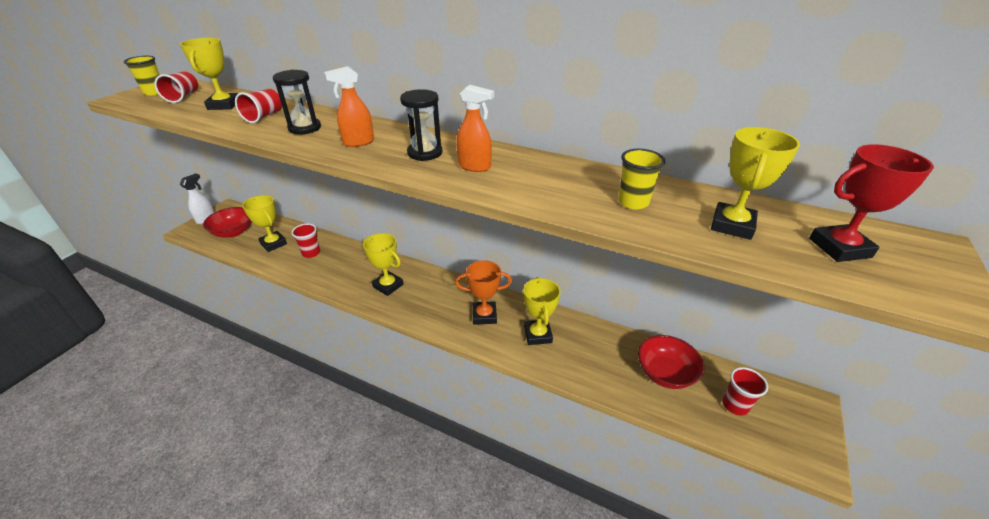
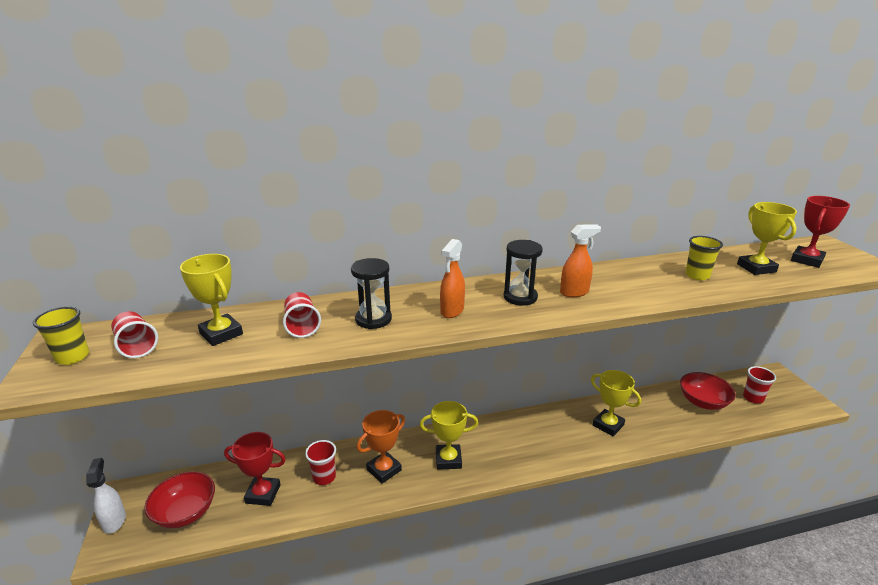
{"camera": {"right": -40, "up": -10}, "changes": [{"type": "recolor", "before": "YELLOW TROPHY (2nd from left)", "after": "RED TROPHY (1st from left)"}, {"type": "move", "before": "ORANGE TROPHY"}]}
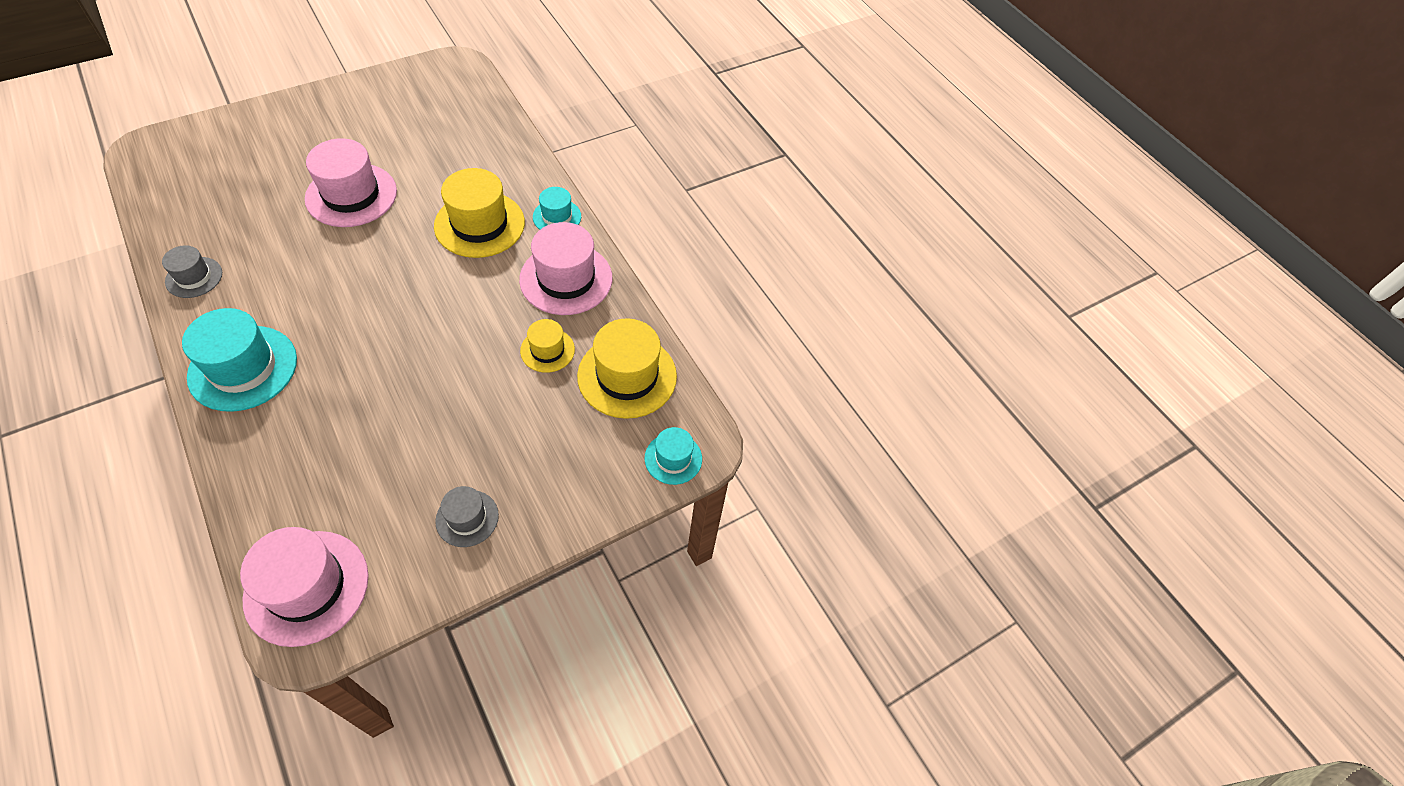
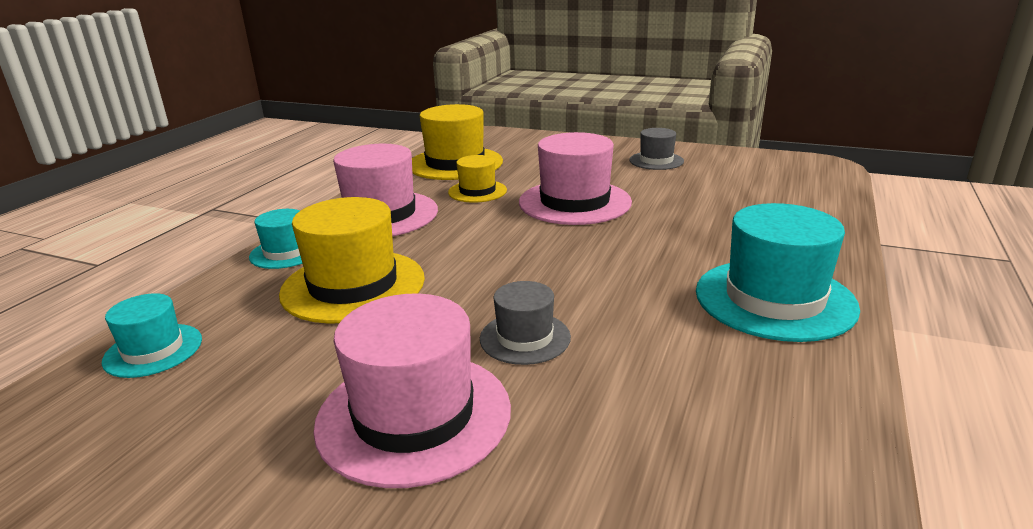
{"camera": {"right": -120, "up": -30}, "changes": [{"type": "move", "before": "GREY HAT (1st from left)"}, {"type": "move", "before": "TURQUOISE HAT (3rd from left in the first image)", "after": "TURQUOISE HAT (1st from left)"}, {"type": "move", "before": "PINK HAT (1st from left in the first image)", "after": "PINK HAT (3rd from left)"}]}
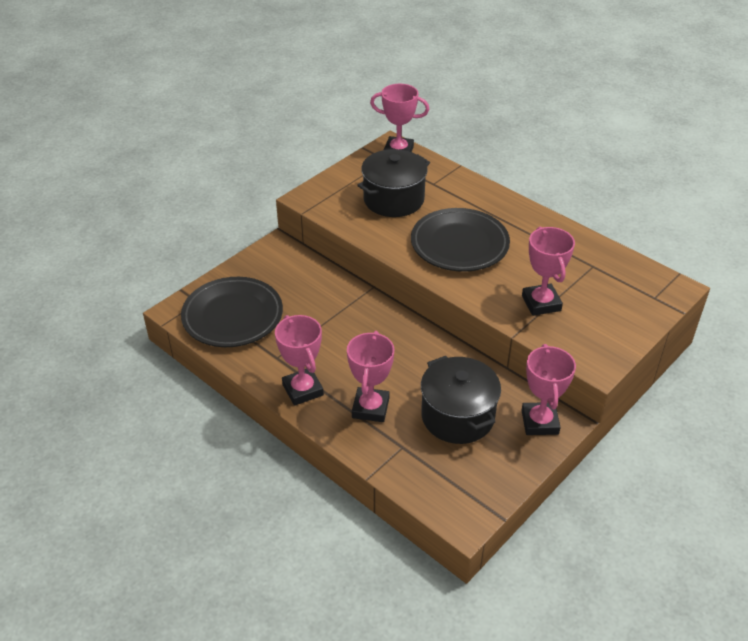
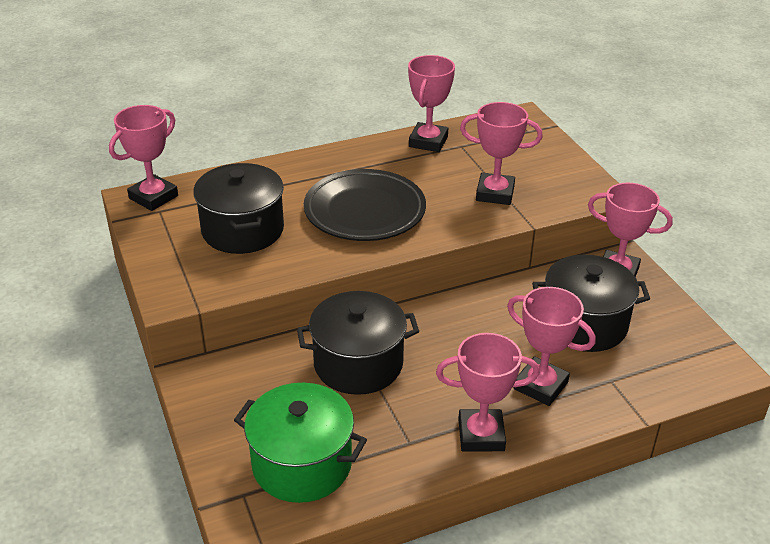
{"camera": {"right": -65, "up": -5}, "changes": [{"type": "replace", "before": "BLACK PLATE (1st from left)", "after": "GREEN POT"}, {"type": "insert", "after": "PINK TROPHY (2nd from left)"}, {"type": "insert", "after": "BLACK POT (2nd from left)"}]}
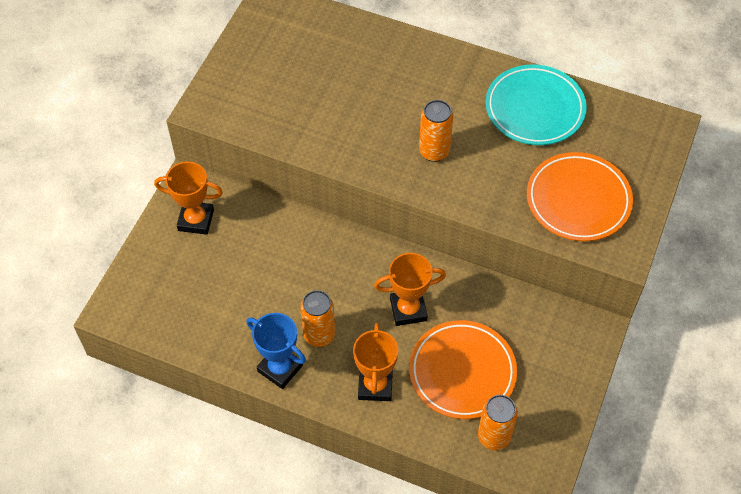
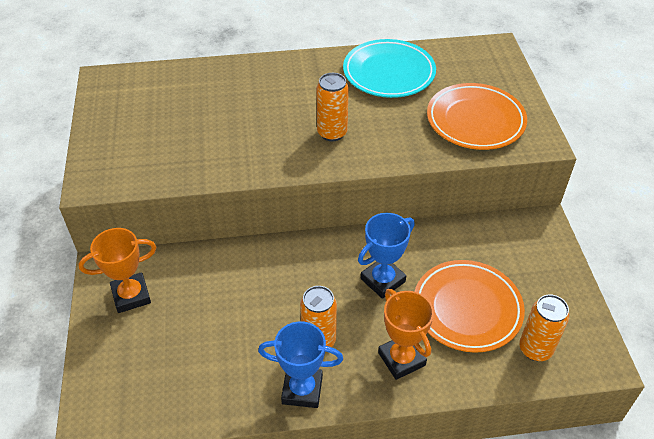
{"camera": {"right": -30, "up": -10}, "changes": [{"type": "recolor", "before": "ORANGE TROPHY (3rd from left)", "after": "BLUE TROPHY (2nd from left)"}]}
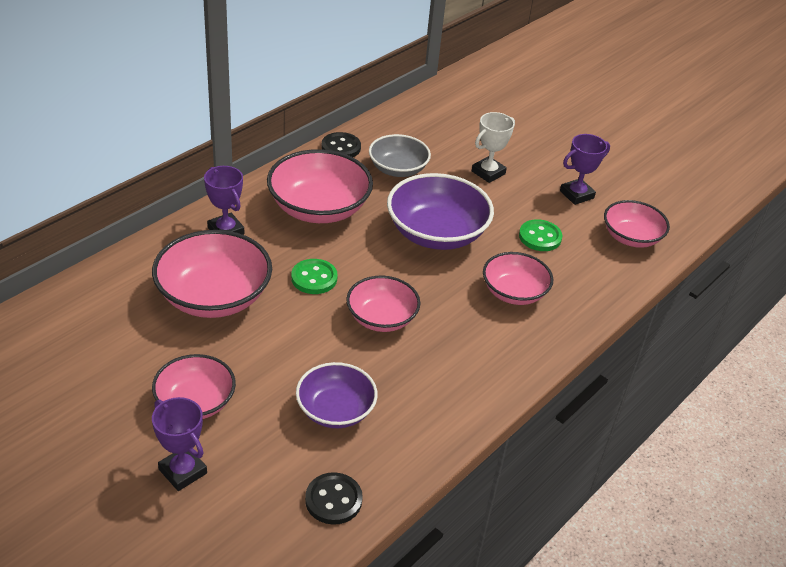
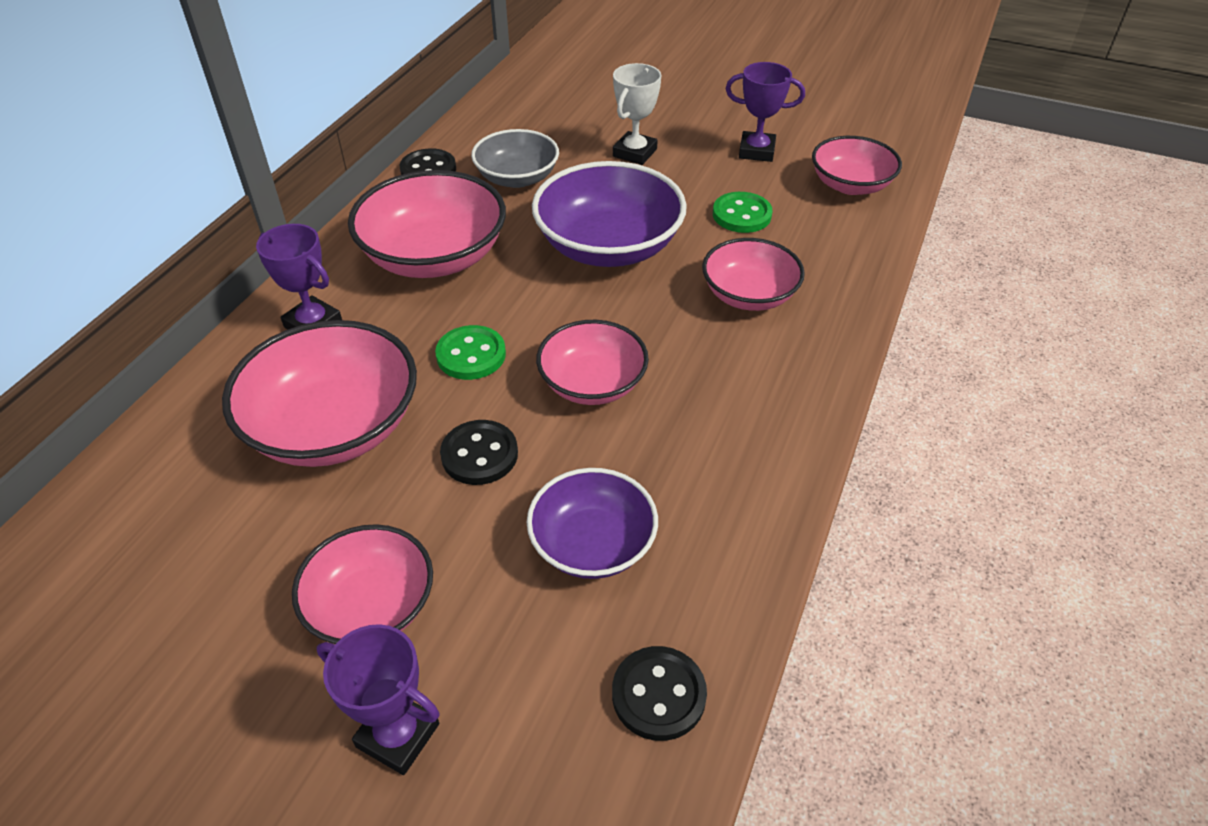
{"camera": {"right": -15, "up": 5}, "changes": [{"type": "rotate", "before": "PURPLE TROPHY (3rd from left)", "turn": 60}, {"type": "insert", "after": "BLACK BUTTON (2nd from left)"}]}
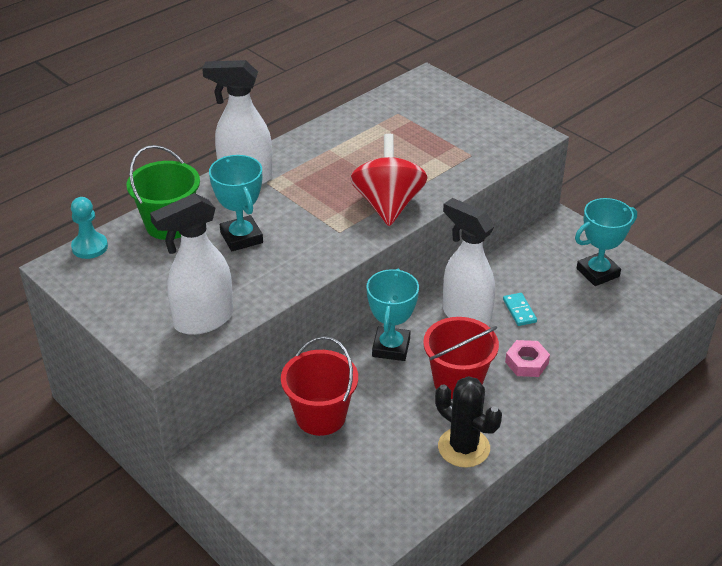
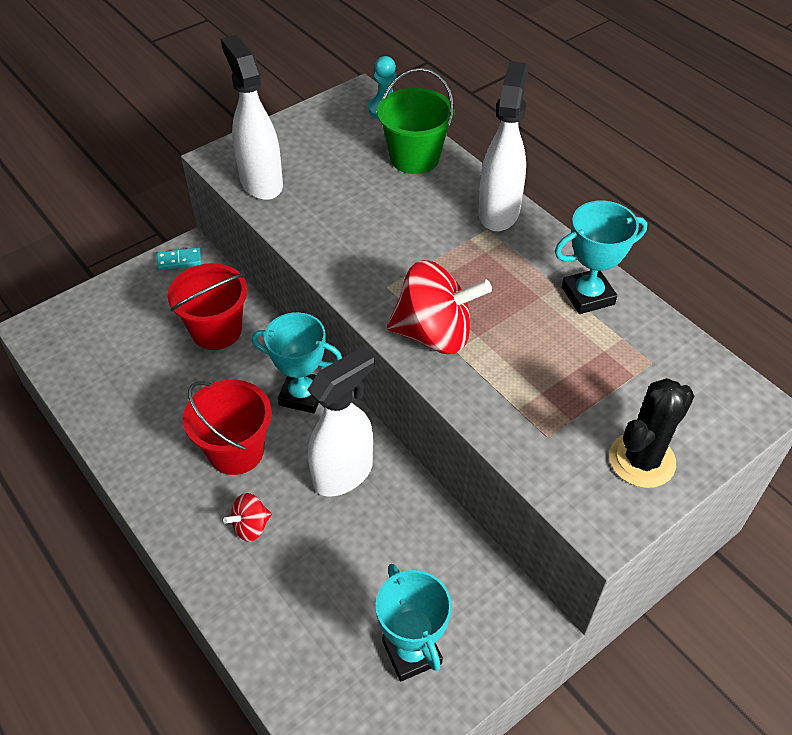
{"camera": {"right": 95, "up": 10}, "changes": [{"type": "move", "before": "TURQUOISE TROPHY (1st from left in the first image)", "after": "TURQUOISE TROPHY (3rd from left)"}, {"type": "move", "before": "TURQUOISE DOMINO"}, {"type": "replace", "before": "PINK NUT", "after": "RED SPINNING TOP (1st from left)"}, {"type": "move", "before": "BLACK CACTUS"}]}
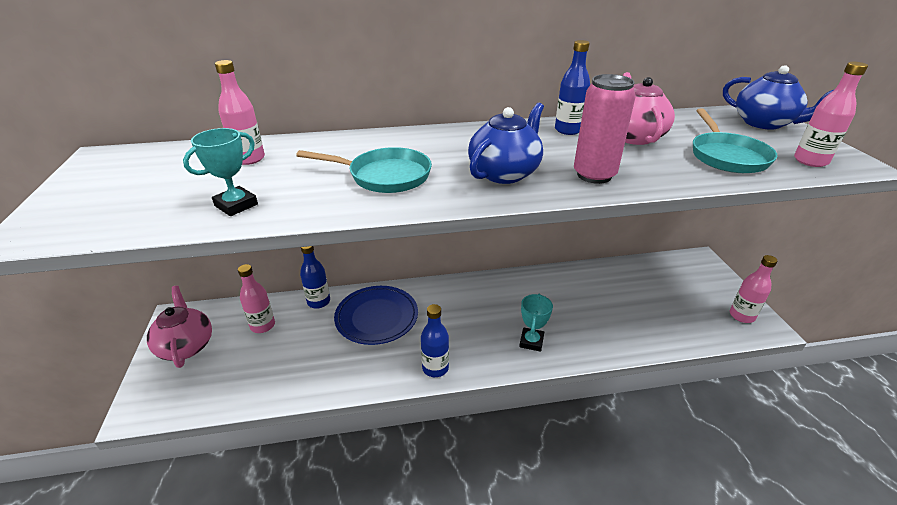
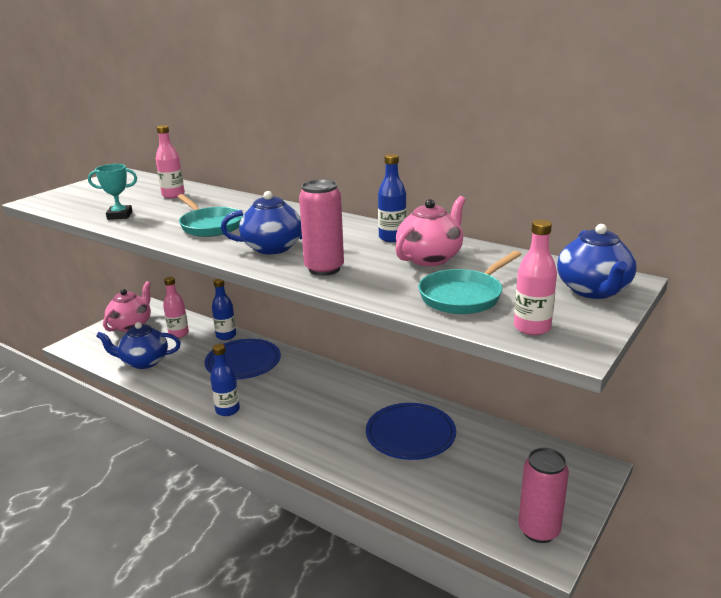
{"camera": {"right": 45, "up": -10}, "changes": [{"type": "replace", "before": "PINK BOTTLE (3rd from left)", "after": "PINK CAN (2nd from left)"}, {"type": "delete", "before": "TURQUOISE TROPHY (2nd from left)"}, {"type": "insert", "after": "BLUE TEAPOT (1st from left)"}, {"type": "insert", "after": "BLUE PLATE (2nd from left)"}]}
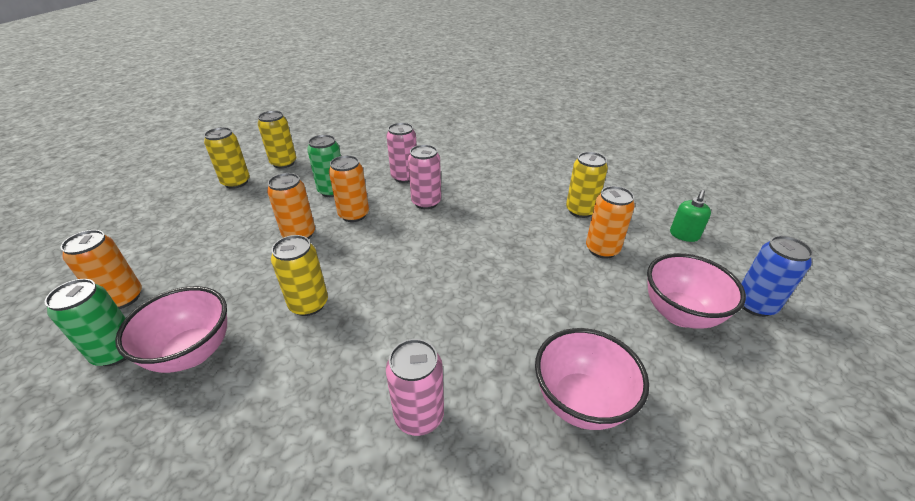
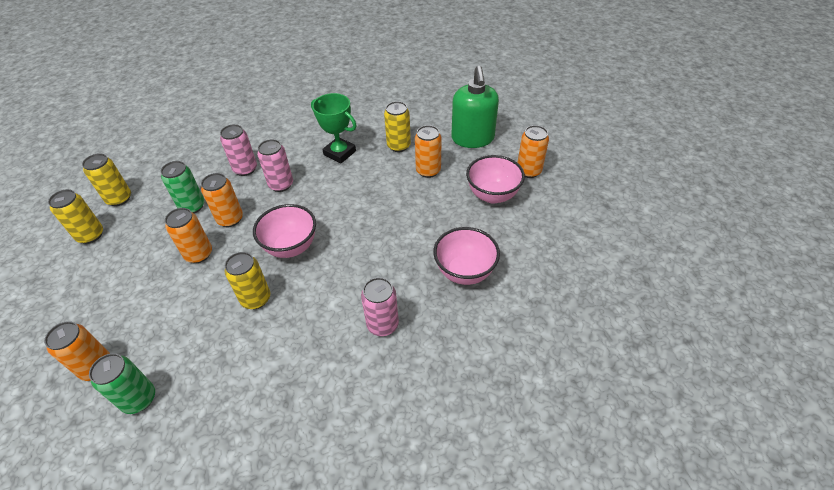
{"camera": {"right": -30, "up": 10}, "changes": [{"type": "resize", "before": "GREEN SOAP DISPENSER", "scale": 2.1}, {"type": "recolor", "before": "BLUE CAN", "after": "ORANGE CAN (5th from left)"}, {"type": "move", "before": "PINK BOWL (1st from left)"}, {"type": "insert", "after": "GREEN TROPHY"}]}
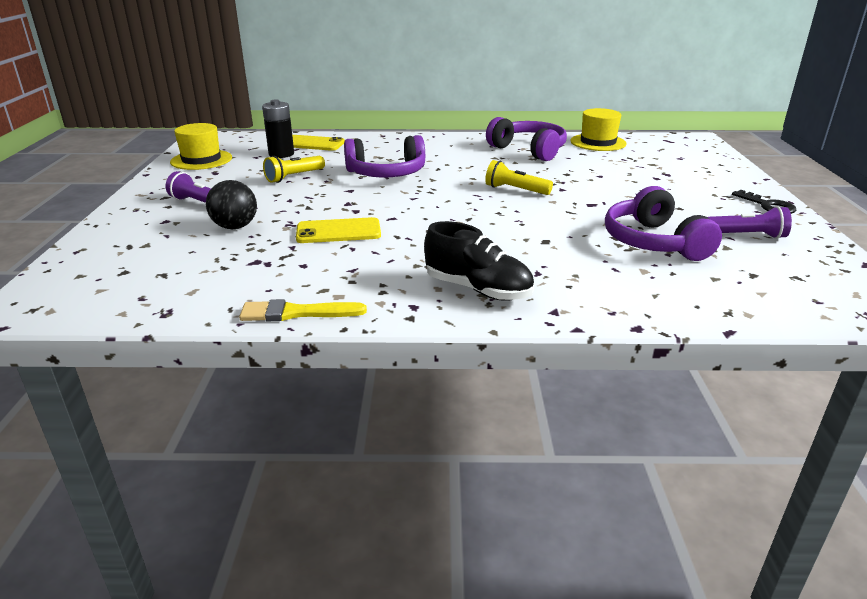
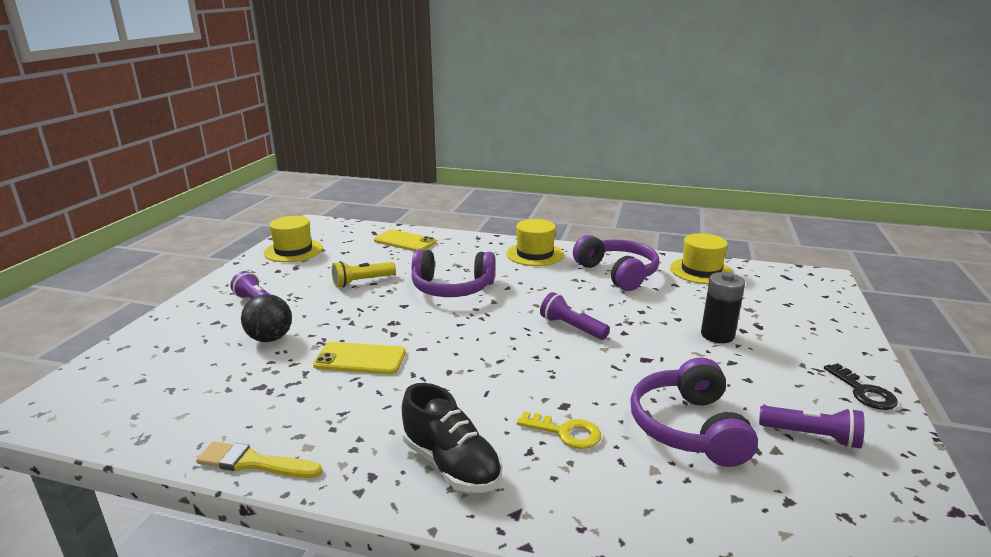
{"camera": {"right": 15, "up": -5}, "changes": [{"type": "move", "before": "BLACK BATTERY"}, {"type": "recolor", "before": "YELLOW FLASHLIGHT (2nd from left)", "after": "PURPLE FLASHLIGHT (2nd from left)"}, {"type": "insert", "after": "YELLOW HAT (2nd from left)"}, {"type": "insert", "after": "YELLOW KEY"}]}
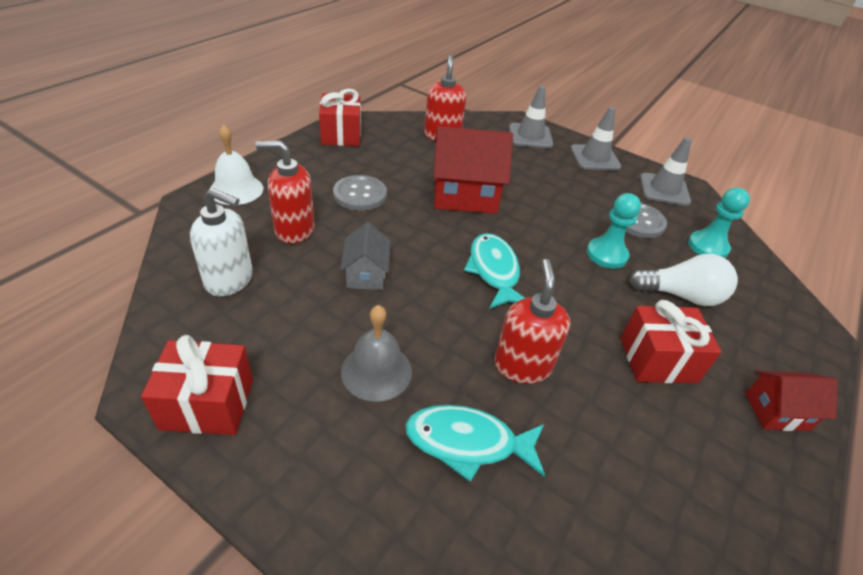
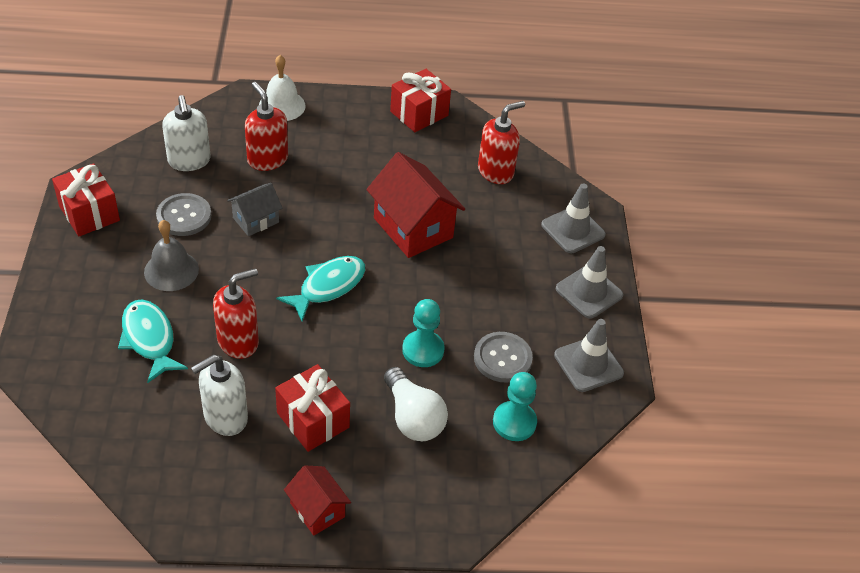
{"camera": {"right": 55, "up": 5}, "changes": [{"type": "move", "before": "GREY BUTTON (1st from left)"}, {"type": "insert", "after": "WHITE SOAP DISPENSER (2nd from left)"}]}
